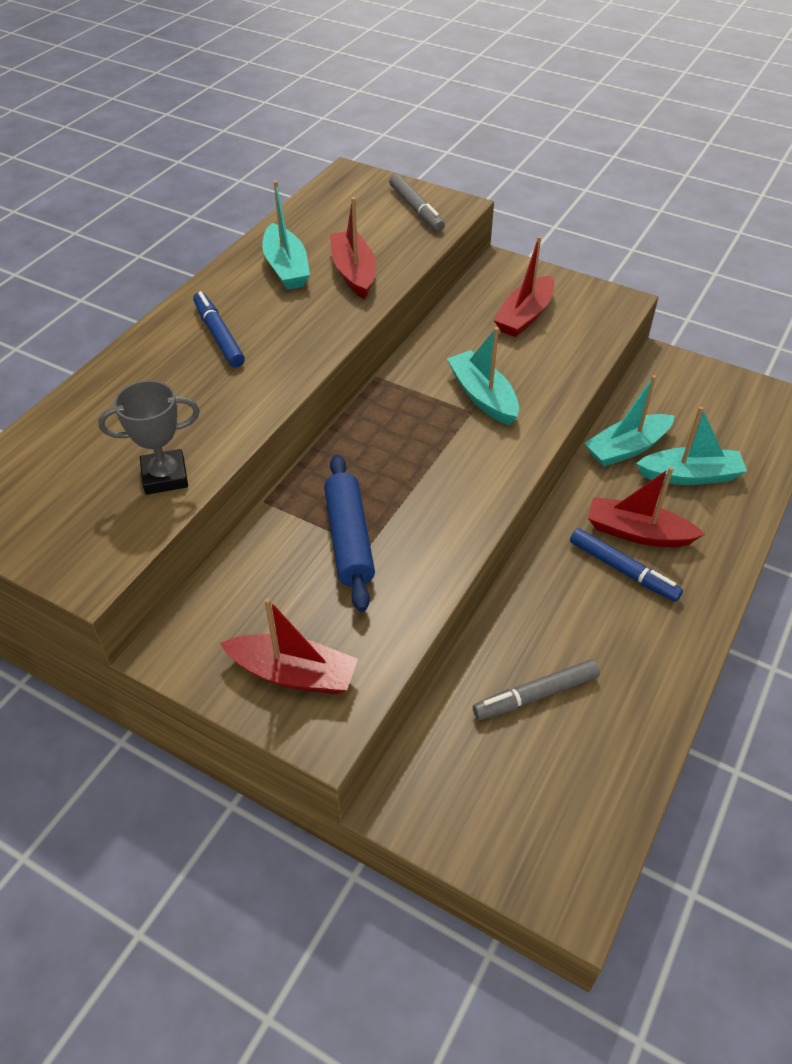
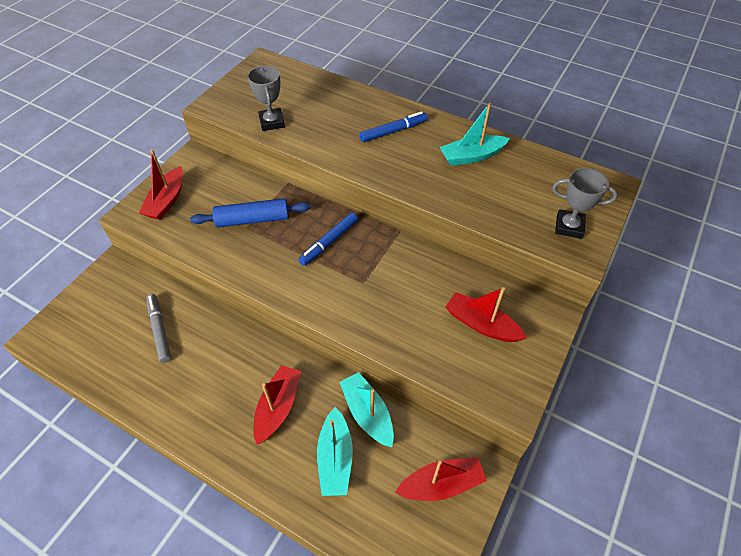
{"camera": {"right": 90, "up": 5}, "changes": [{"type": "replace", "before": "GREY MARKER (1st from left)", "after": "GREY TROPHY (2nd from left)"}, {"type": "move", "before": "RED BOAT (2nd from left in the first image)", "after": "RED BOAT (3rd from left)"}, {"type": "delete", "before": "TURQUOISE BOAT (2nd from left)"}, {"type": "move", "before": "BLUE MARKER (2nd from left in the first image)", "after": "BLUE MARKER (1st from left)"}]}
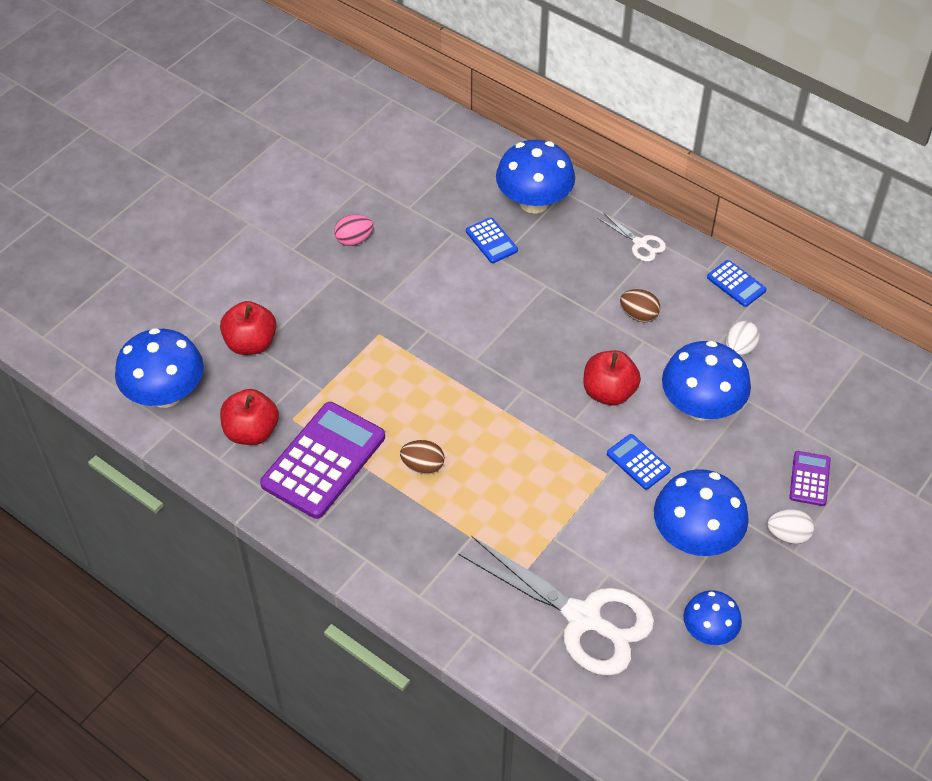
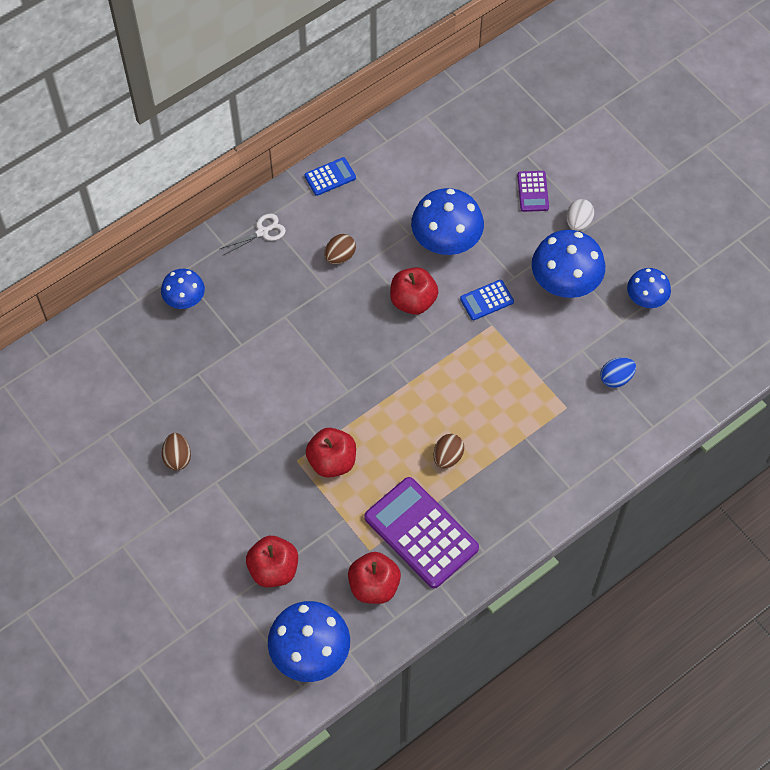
{"camera": {"right": -75, "up": 10}, "changes": [{"type": "resize", "before": "BLUE MUSHROOM (2nd from left in the first image)", "scale": 0.59}, {"type": "recolor", "before": "PINK EGG", "after": "BROWN EGG (1st from left)"}, {"type": "delete", "before": "BLUE CALCULATOR (1st from left)"}, {"type": "delete", "before": "WHITE EGG (1st from left)"}, {"type": "rotate", "before": "PURPLE CALCULATOR (2nd from left)", "turn": -120}, {"type": "replace", "before": "WHITE SCISSORS (1st from left)", "after": "BLUE EGG"}, {"type": "insert", "after": "RED APPLE (2nd from left)"}]}
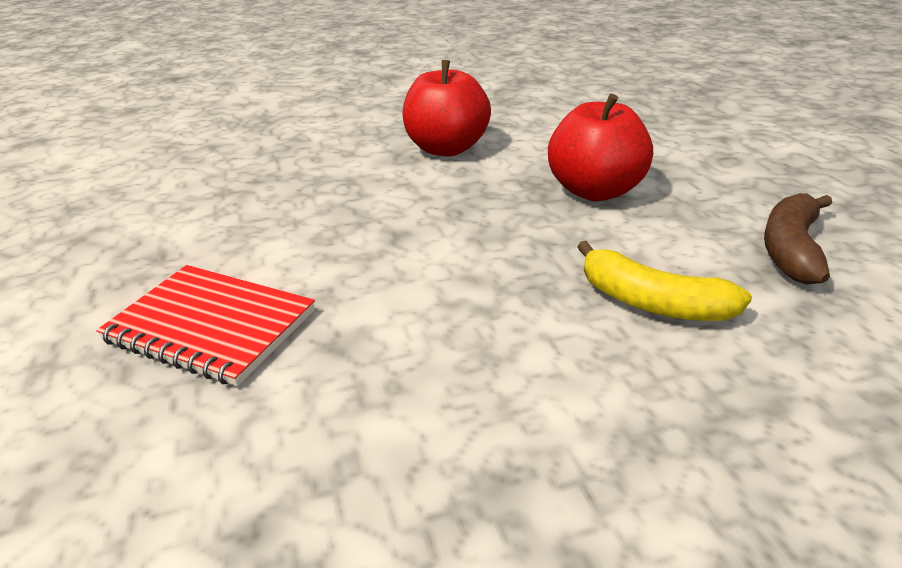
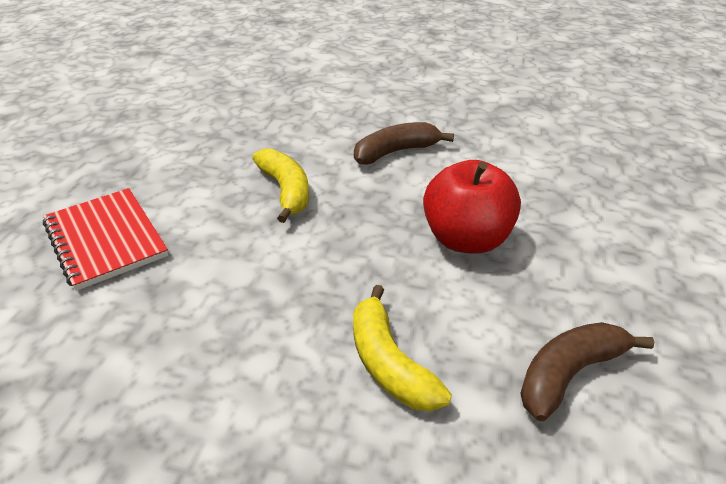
{"camera": {"right": 30, "up": 5}, "changes": [{"type": "replace", "before": "RED APPLE (1st from left)", "after": "BROWN BANANA (1st from left)"}, {"type": "insert", "after": "YELLOW BANANA (1st from left)"}]}
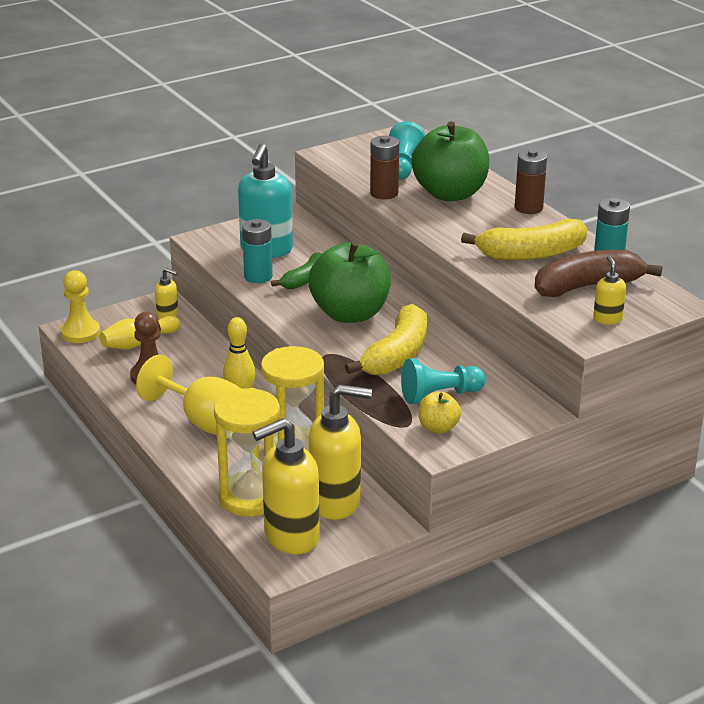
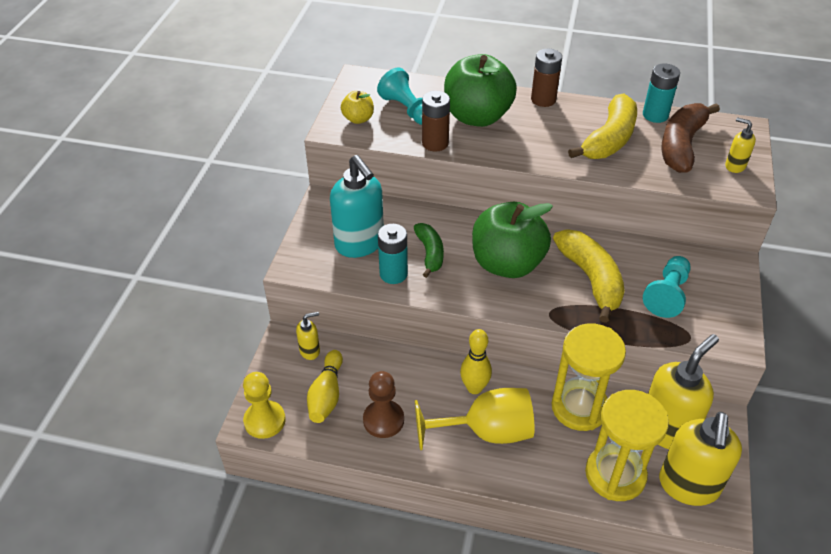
{"camera": {"right": -45, "up": 15}, "changes": [{"type": "move", "before": "YELLOW APPLE"}]}
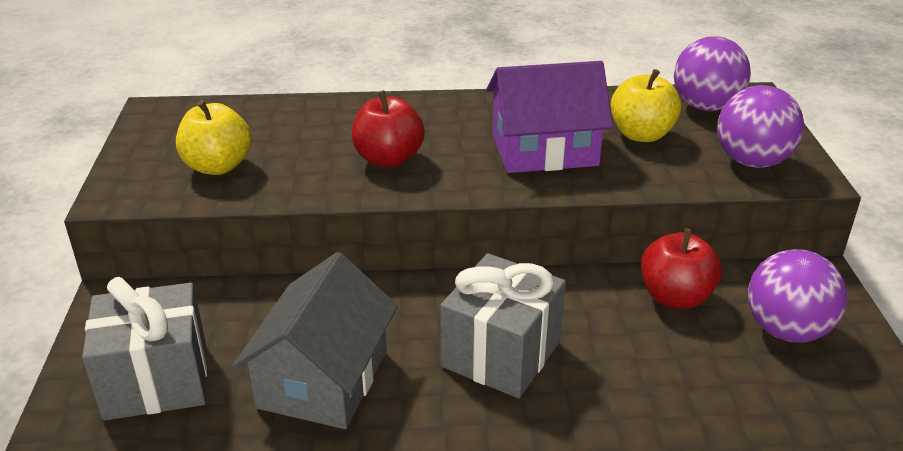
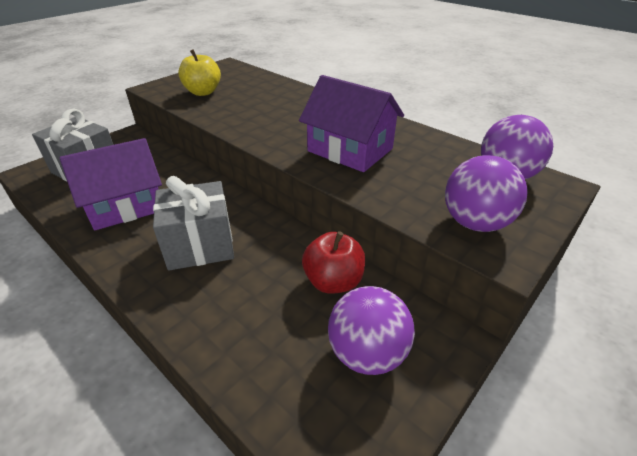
{"camera": {"right": 45, "up": 5}, "changes": [{"type": "delete", "before": "YELLOW APPLE (2nd from left)"}, {"type": "delete", "before": "RED APPLE (1st from left)"}, {"type": "recolor", "before": "GREY HOUSE", "after": "PURPLE HOUSE (1st from left)"}]}
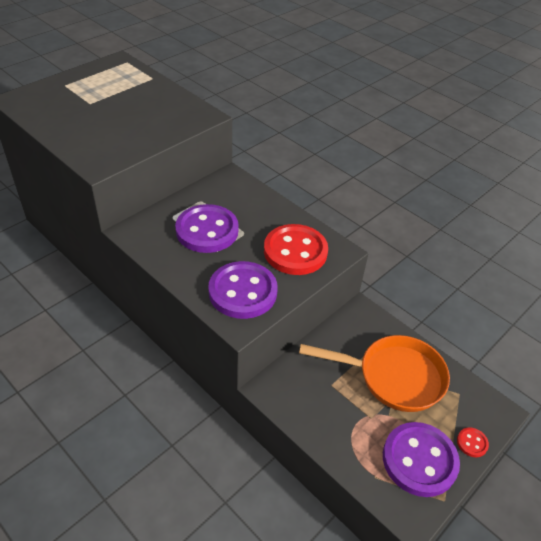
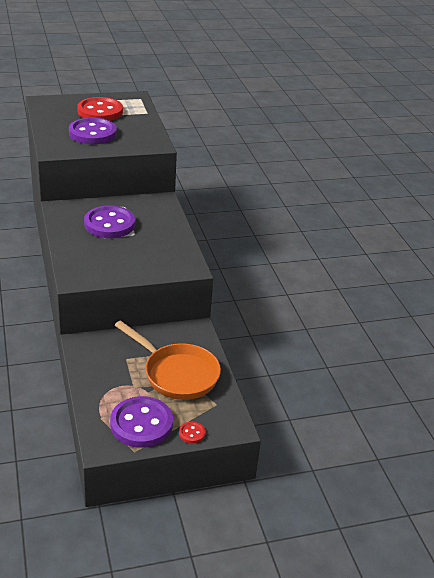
{"camera": {"right": 30, "up": -10}, "changes": [{"type": "move", "before": "RED BUTTON (1st from left)"}, {"type": "move", "before": "PURPLE BUTTON (2nd from left in the first image)", "after": "PURPLE BUTTON (1st from left)"}]}
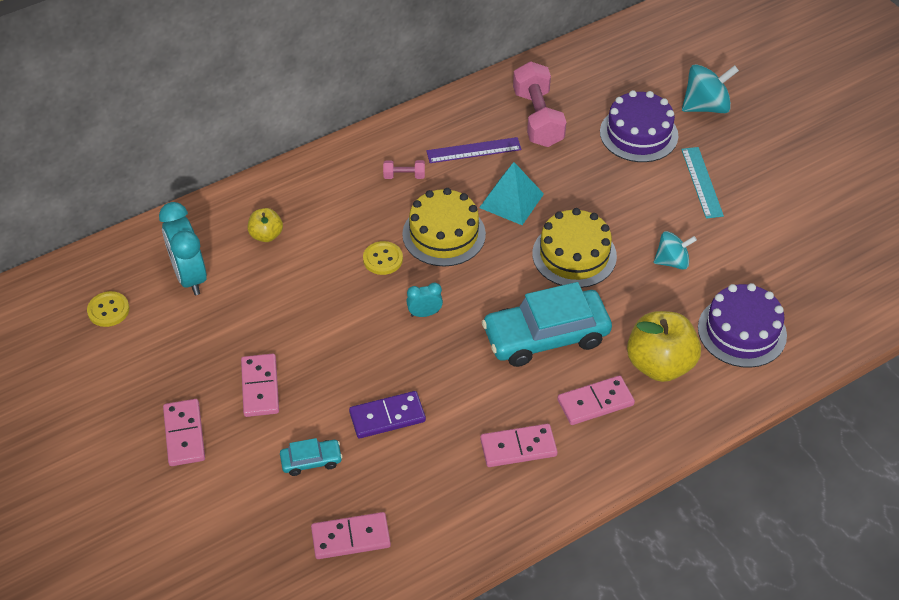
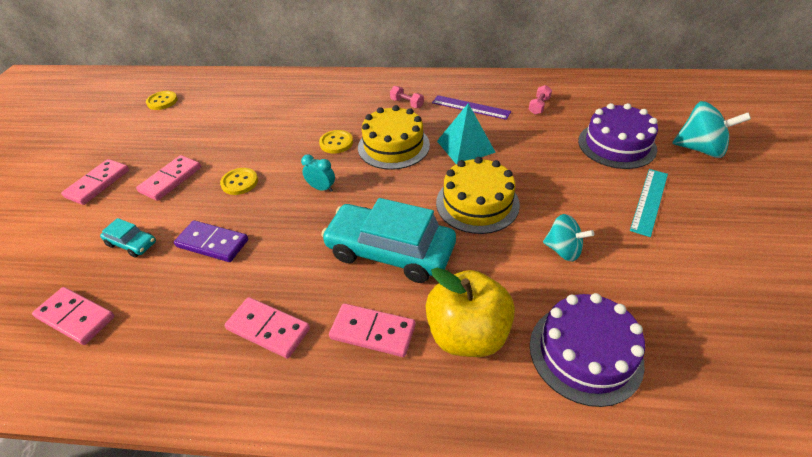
{"camera": {"right": 40, "up": -5}, "changes": [{"type": "resize", "before": "PINK DUMBBELL (2nd from left)", "scale": 0.45}, {"type": "delete", "before": "TURQUOISE CLOCK (1st from left)"}, {"type": "delete", "before": "YELLOW APPLE (1st from left)"}, {"type": "insert", "after": "YELLOW BUTTON (2nd from left)"}]}
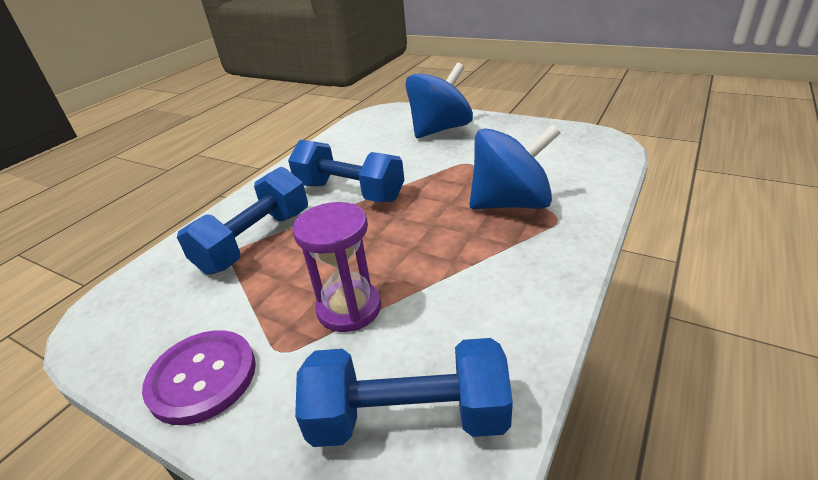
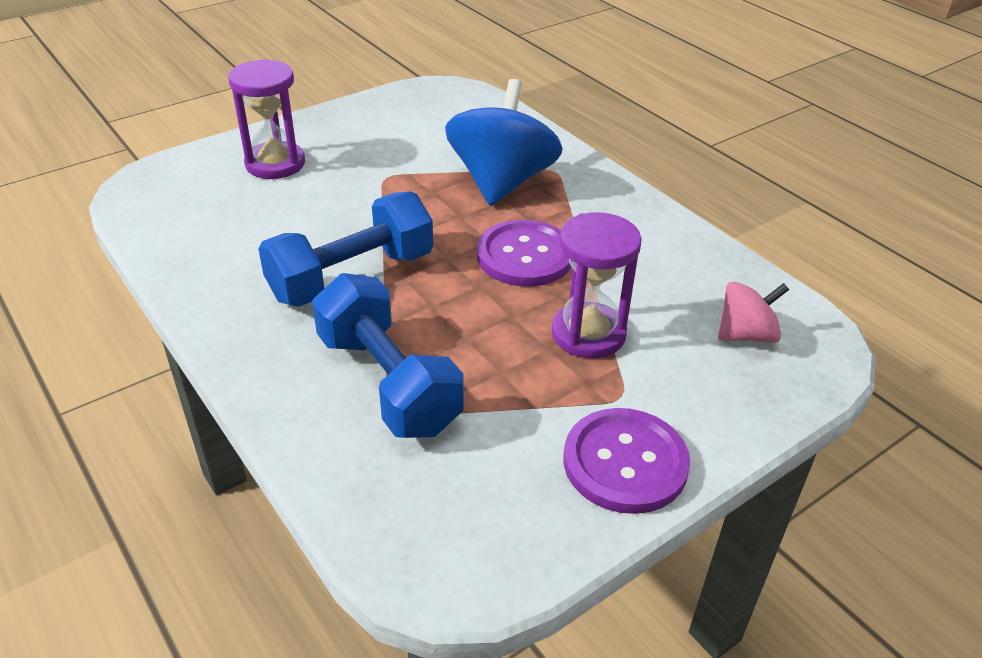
{"camera": {"right": -70, "up": 5}, "changes": [{"type": "replace", "before": "BLUE SPINNING TOP (1st from left)", "after": "PURPLE HOURGLASS (1st from left)"}, {"type": "replace", "before": "BLUE DUMBBELL (3rd from left)", "after": "PINK SPINNING TOP"}, {"type": "insert", "after": "PURPLE BUTTON (1st from left)"}]}
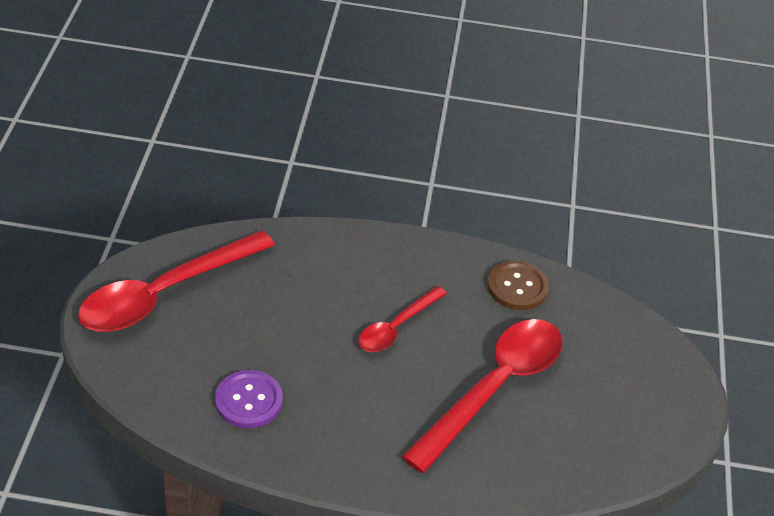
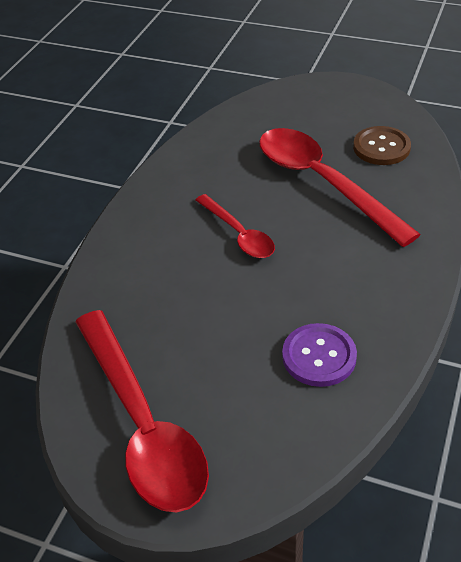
{"camera": {"right": -70, "up": 0}, "changes": [{"type": "move", "before": "BROWN BUTTON"}]}
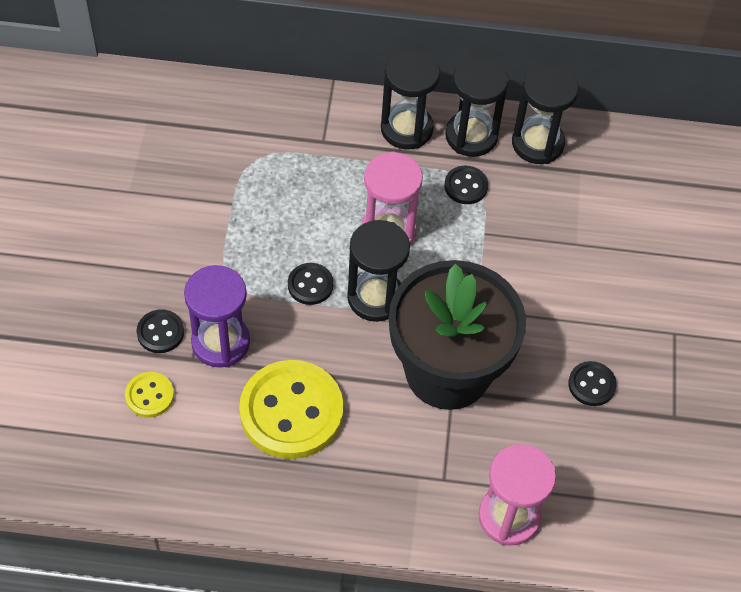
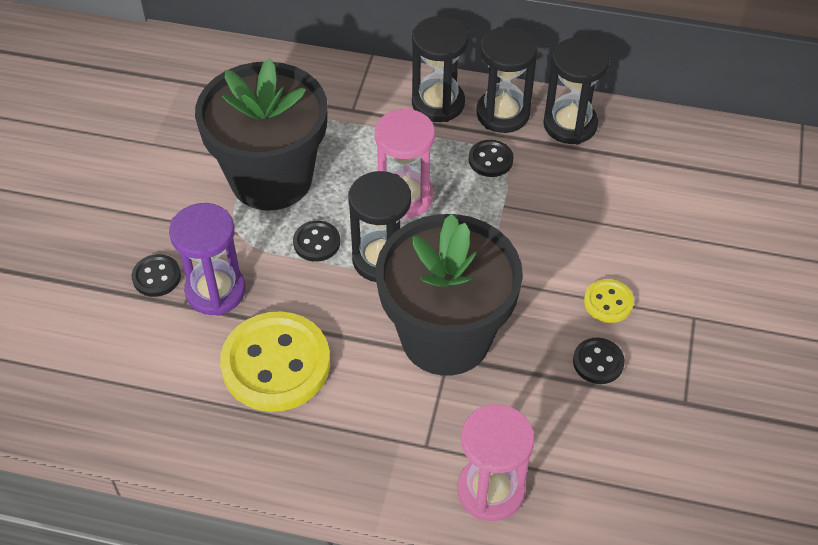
{"camera": {"right": 10, "up": -5}, "changes": [{"type": "move", "before": "YELLOW BUTTON (1st from left in the first image)", "after": "YELLOW BUTTON (2nd from left)"}, {"type": "insert", "after": "BLACK FLOWER POT (1st from left)"}]}
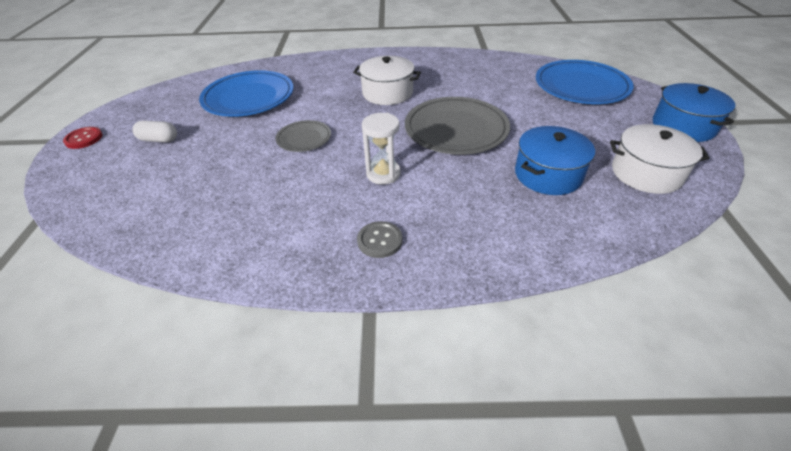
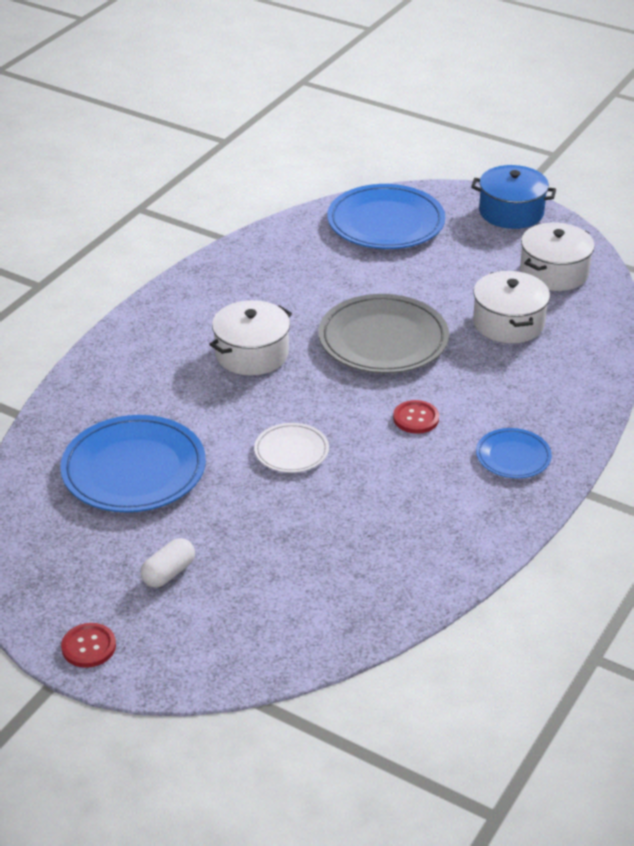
{"camera": {"right": -60, "up": -5}, "changes": [{"type": "replace", "before": "WHITE HOURGLASS", "after": "RED BUTTON (2nd from left)"}, {"type": "recolor", "before": "GREY PLATE (1st from left)", "after": "WHITE PLATE"}, {"type": "recolor", "before": "BLUE POT (1st from left)", "after": "WHITE POT (2nd from left)"}, {"type": "replace", "before": "GREY BUTTON", "after": "BLUE PLATE (3rd from left)"}]}
